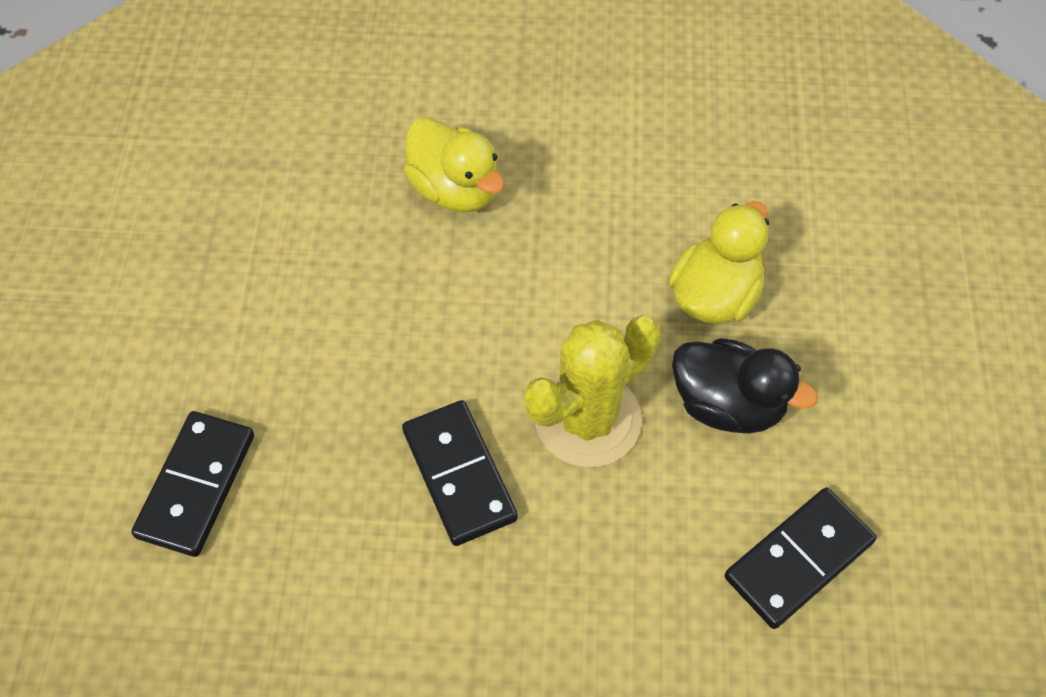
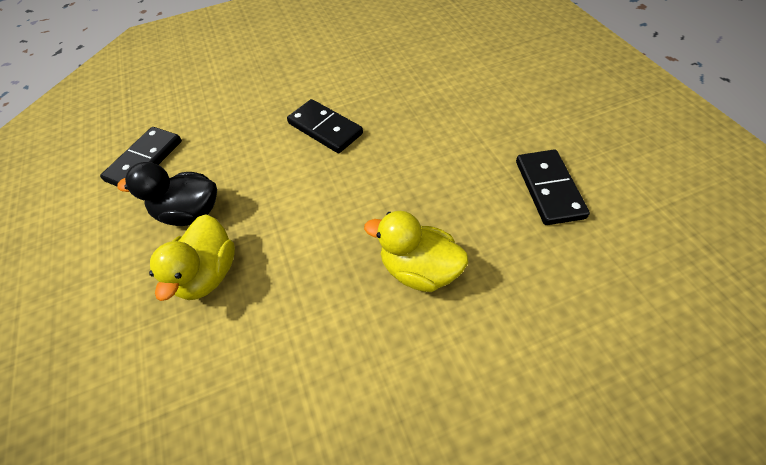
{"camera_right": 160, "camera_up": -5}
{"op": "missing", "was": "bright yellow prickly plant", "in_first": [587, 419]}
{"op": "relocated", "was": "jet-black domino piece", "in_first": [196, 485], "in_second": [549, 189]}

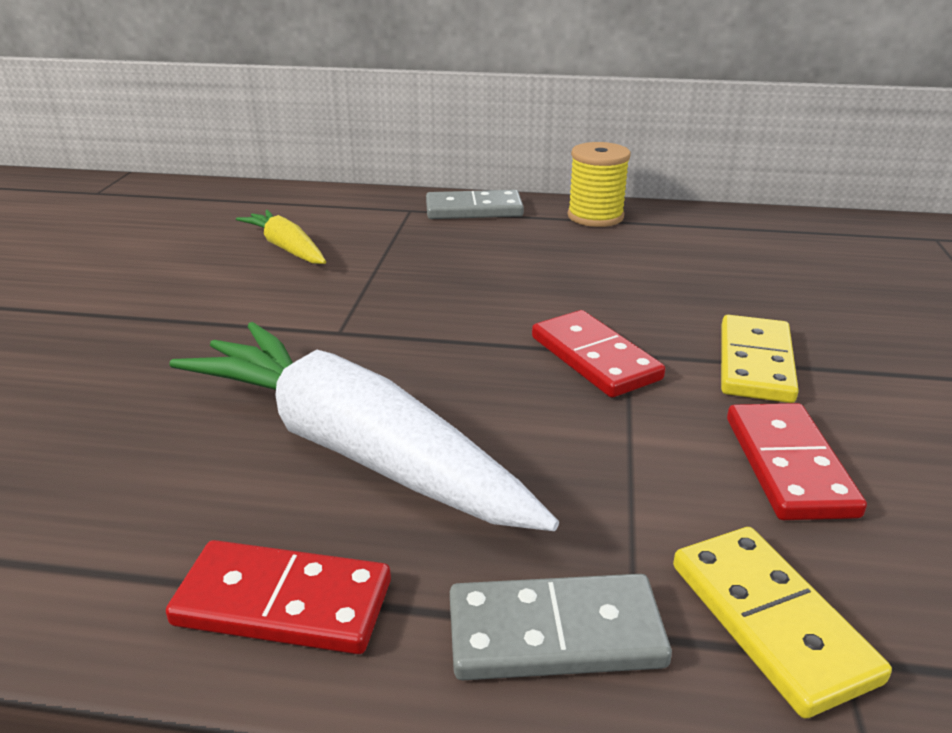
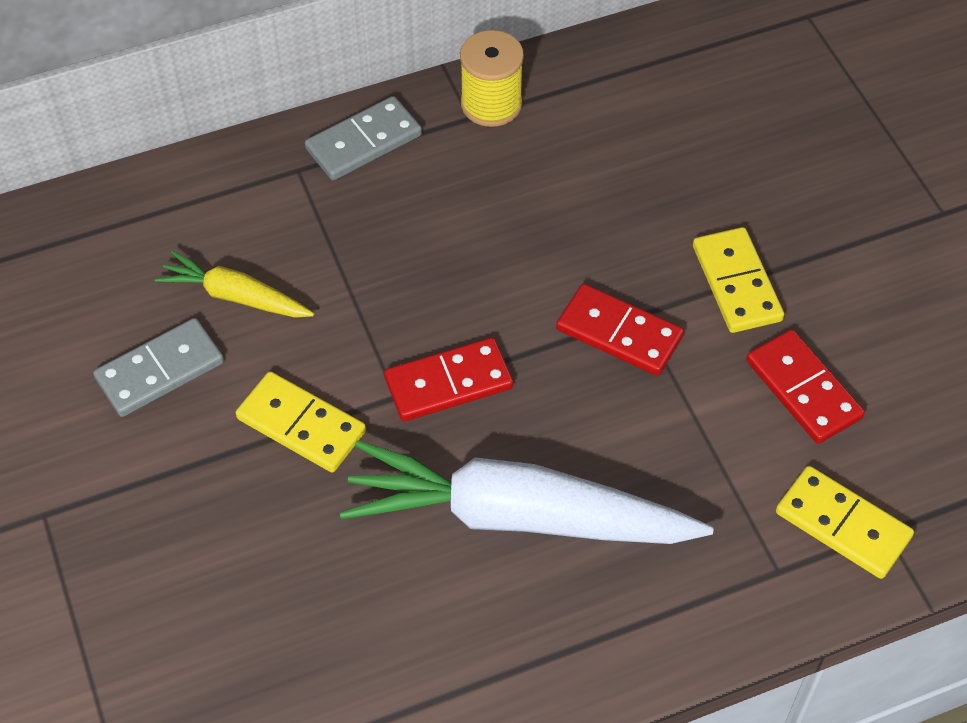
{"camera_right": -30, "camera_up": 25}
{"op": "relocated", "was": "crimson domino piece", "in_first": [283, 602], "in_second": [448, 383]}
{"op": "relocated", "was": "ash-grey domino piece", "in_first": [555, 634], "in_second": [160, 371]}
{"op": "appeared", "now": "bright yellow domino piece", "in_second": [301, 425]}

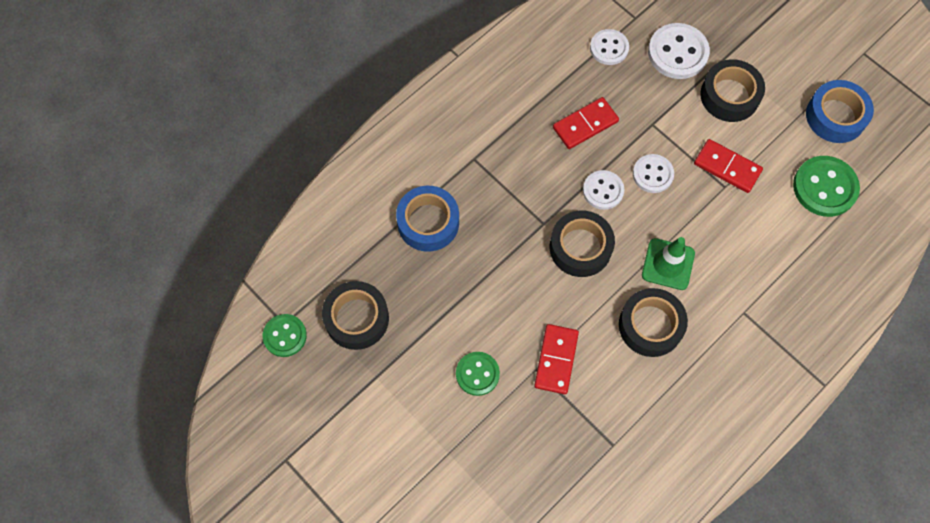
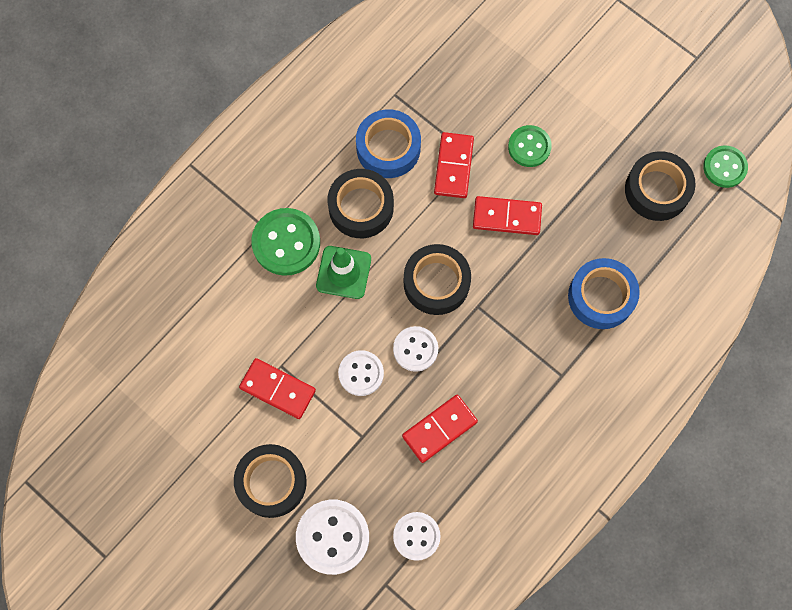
{"camera_right": 175, "camera_up": 5}
{"op": "relocated", "was": "royal blue sticky tape", "in_first": [835, 116], "in_second": [388, 148]}
{"op": "relocated", "was": "leaf-green shirt button", "in_first": [824, 187], "in_second": [286, 243]}
{"op": "appeared", "now": "crimson domino piece", "in_second": [507, 217]}

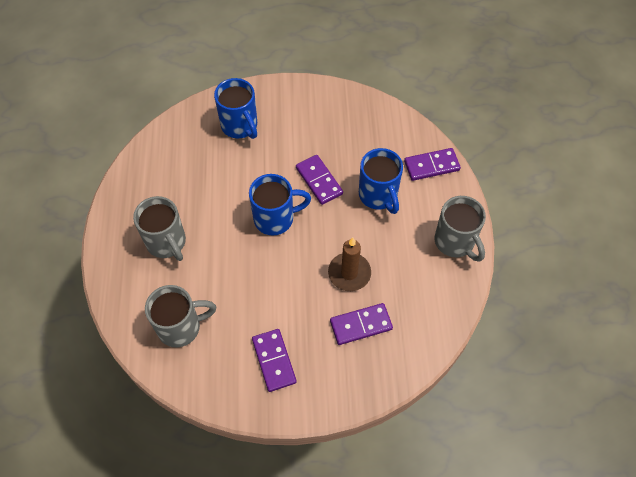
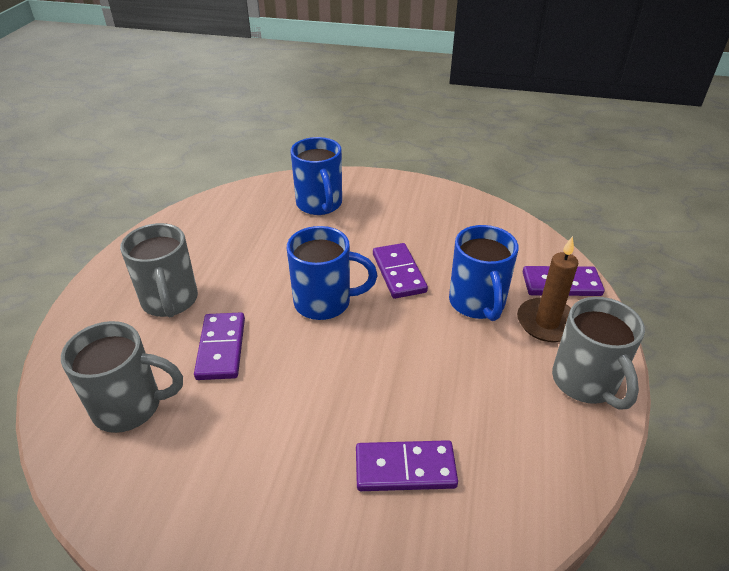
{"camera_right": 15, "camera_up": -20}
{"op": "relocated", "was": "russet wax candle", "in_first": [349, 273], "in_second": [547, 323]}
{"op": "relocated", "was": "violet domino piece", "in_first": [274, 361], "in_second": [221, 348]}

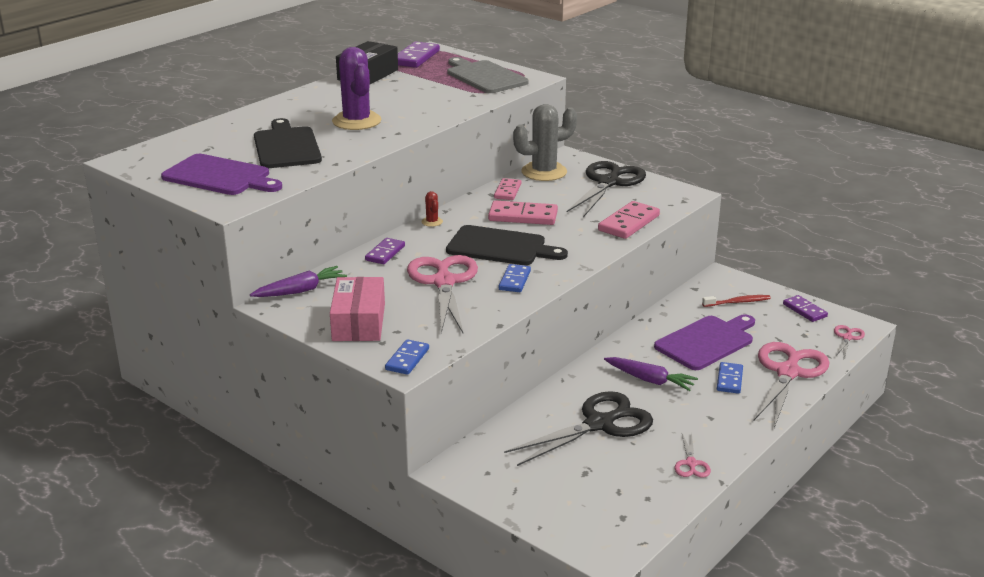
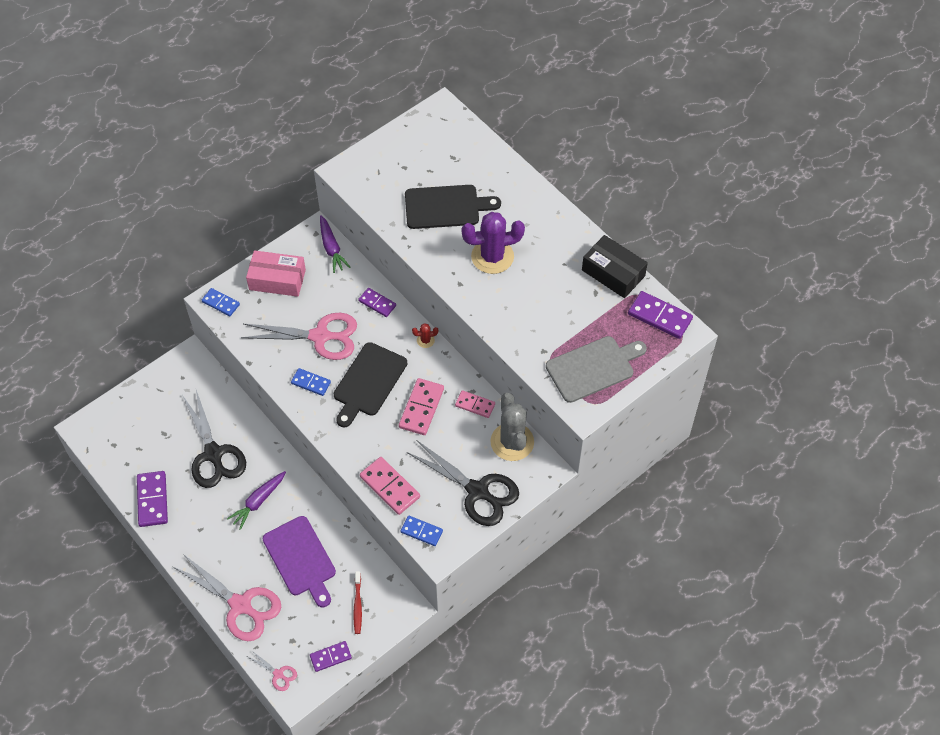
{"camera_right": 100, "camera_up": 30}
{"op": "missing", "was": "violet bread board", "in_first": [220, 176]}
{"op": "relocated", "was": "royal blue domino piece", "in_first": [729, 380], "in_second": [421, 531]}
{"op": "exchanged", "was": "rosy shears", "now": "violet domino piece", "in_first": [691, 463], "in_second": [152, 500]}

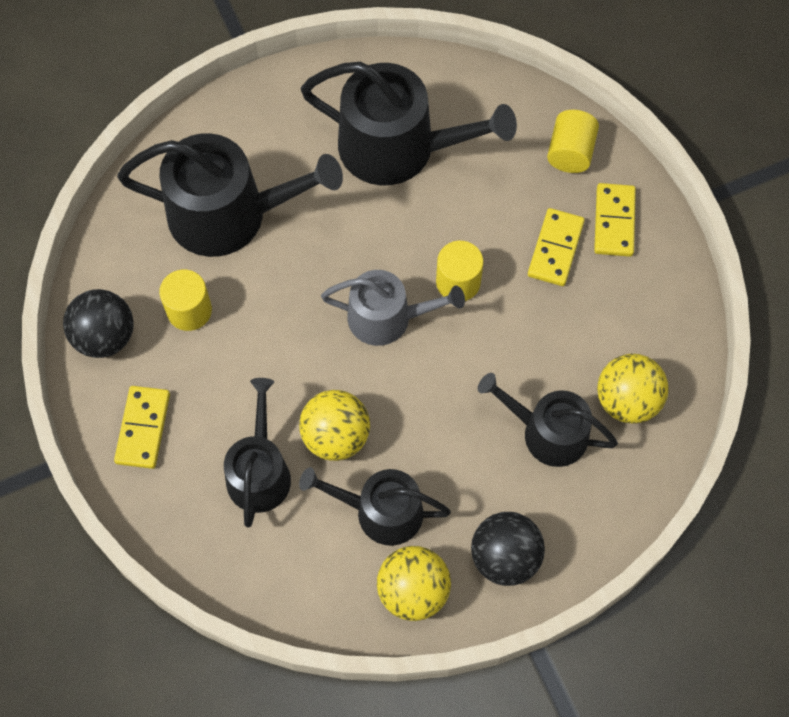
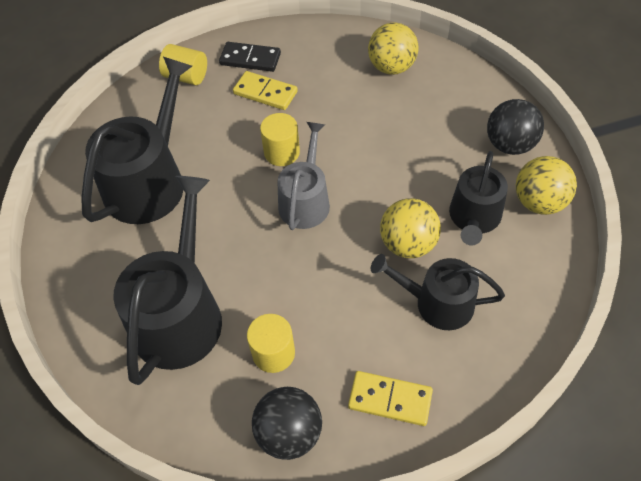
{"camera_right": -80, "camera_up": -10}
{"op": "colour", "was": "bright yellow domino piece", "now": "jet-black domino piece", "in_first": [614, 222], "in_second": [250, 59]}
{"op": "missing", "was": "jet-black sprinkling can", "in_first": [547, 432]}

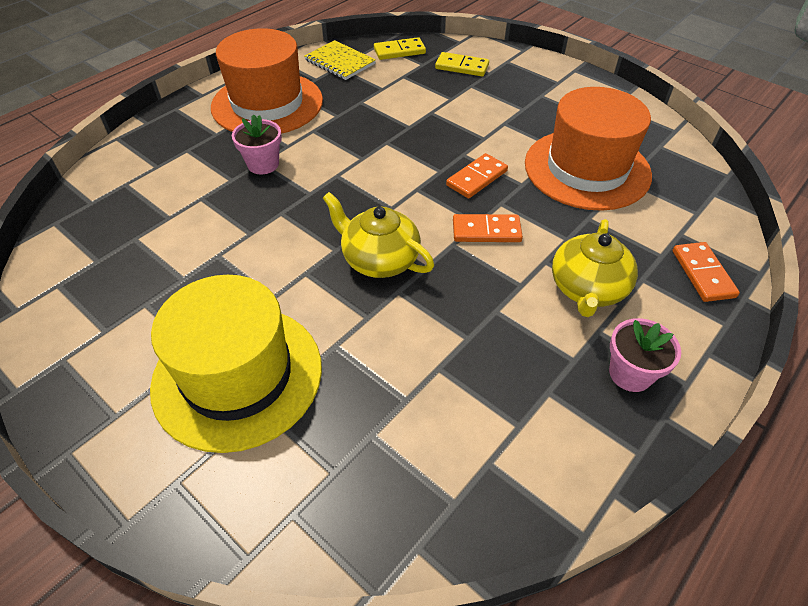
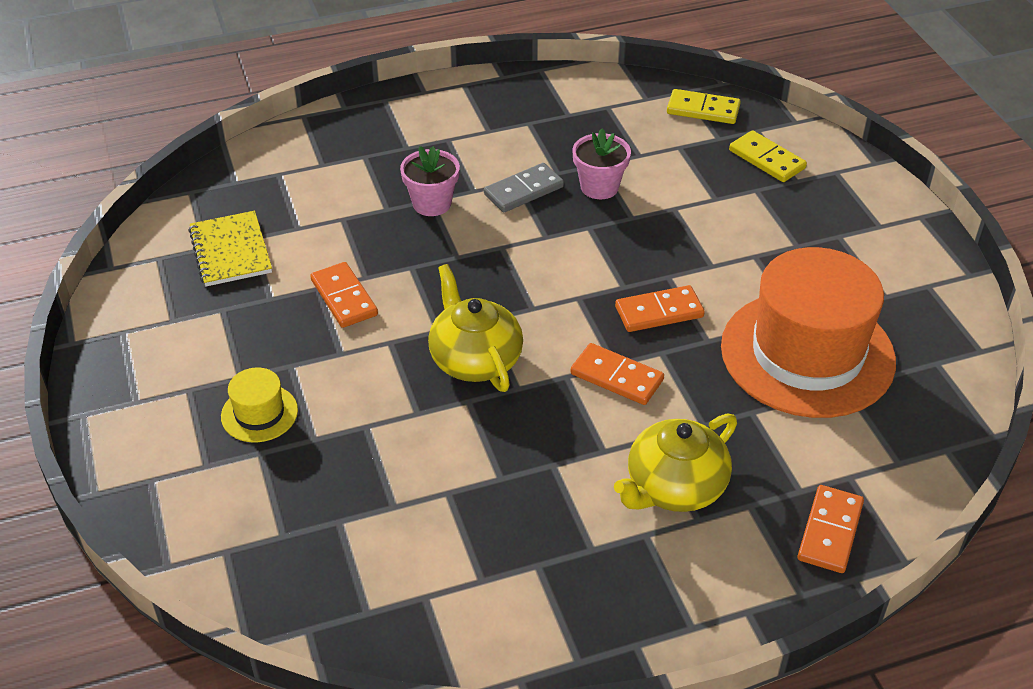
{"camera_right": 30, "camera_up": -5}
{"op": "missing", "was": "orange hat", "in_first": [267, 104]}
{"op": "relocated", "was": "bright yellow notepad", "in_first": [340, 62], "in_second": [231, 251]}
{"op": "size", "was": "bright yellow hat", "in_first": [237, 375], "in_second": [259, 413], "ratio": 0.42}
{"op": "relocated", "was": "rosy plant pot", "in_first": [630, 374], "in_second": [599, 187]}
{"op": "appeared", "now": "ash-grey domino piece", "in_second": [524, 191]}
{"op": "appeared", "now": "orange domino piece", "in_second": [344, 298]}

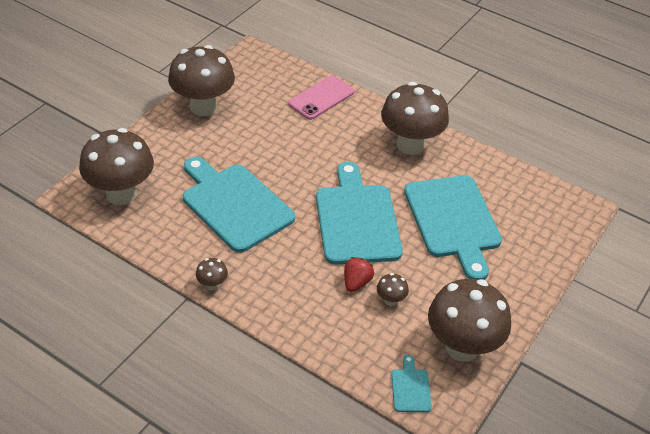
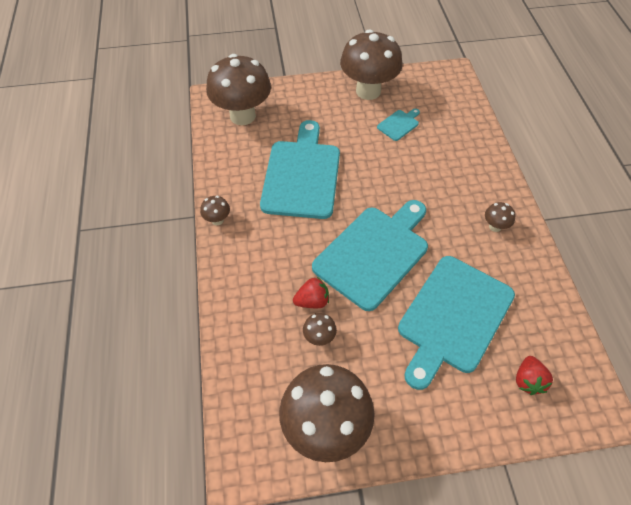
{"camera_right": 50, "camera_up": 10}
{"op": "missing", "was": "rosy phone", "in_first": [321, 98]}
{"op": "size", "was": "russet fungus", "in_first": [410, 145], "in_second": [495, 226], "ratio": 0.41}
{"op": "relocated", "was": "aqua bread board", "in_first": [410, 388], "in_second": [399, 124]}
{"op": "appeared", "now": "crimson strawberry", "in_second": [528, 380]}

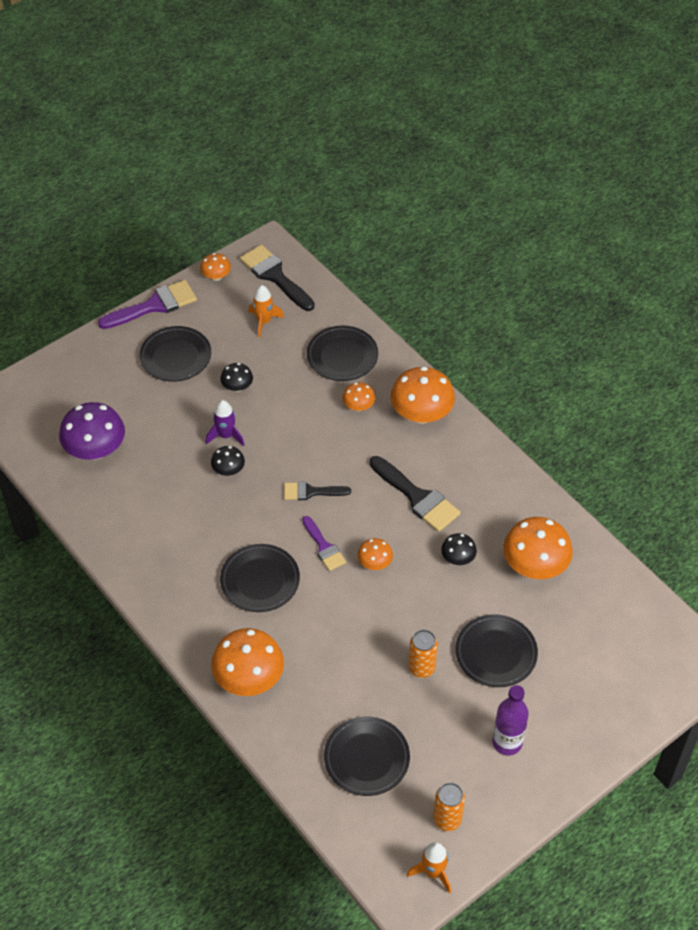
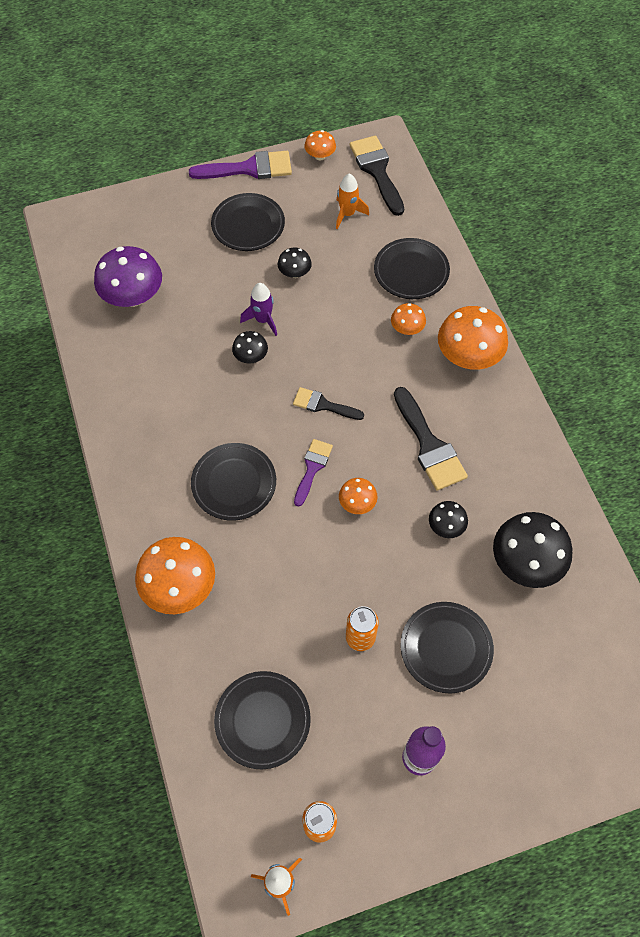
{"camera_right": 20, "camera_up": 10}
{"op": "spun", "was": "violet paintbrush", "in_first": [324, 547], "in_second": [312, 468], "clockwise": -150}
{"op": "colour", "was": "orange fungus", "now": "jet-black fungus", "in_first": [535, 565], "in_second": [525, 562]}

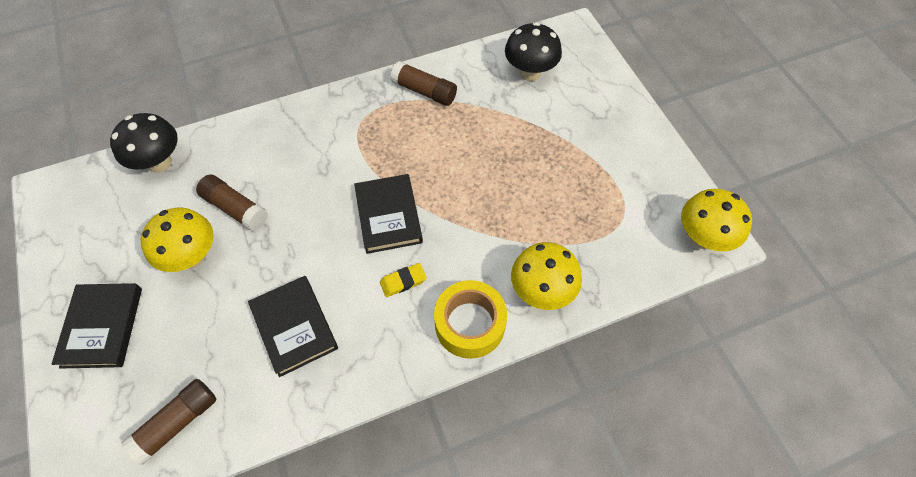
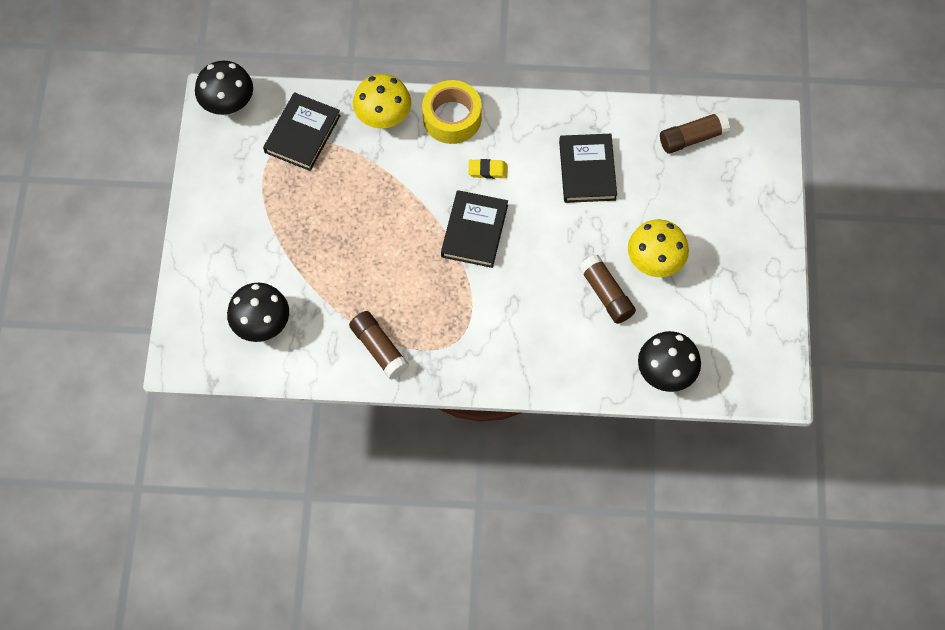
{"camera_right": -155, "camera_up": 5}
{"op": "colour", "was": "bright yellow fungus", "now": "jet-black fungus", "in_first": [702, 238], "in_second": [228, 105]}
{"op": "relocated", "was": "jet-black hardcover", "in_first": [102, 327], "in_second": [302, 134]}

